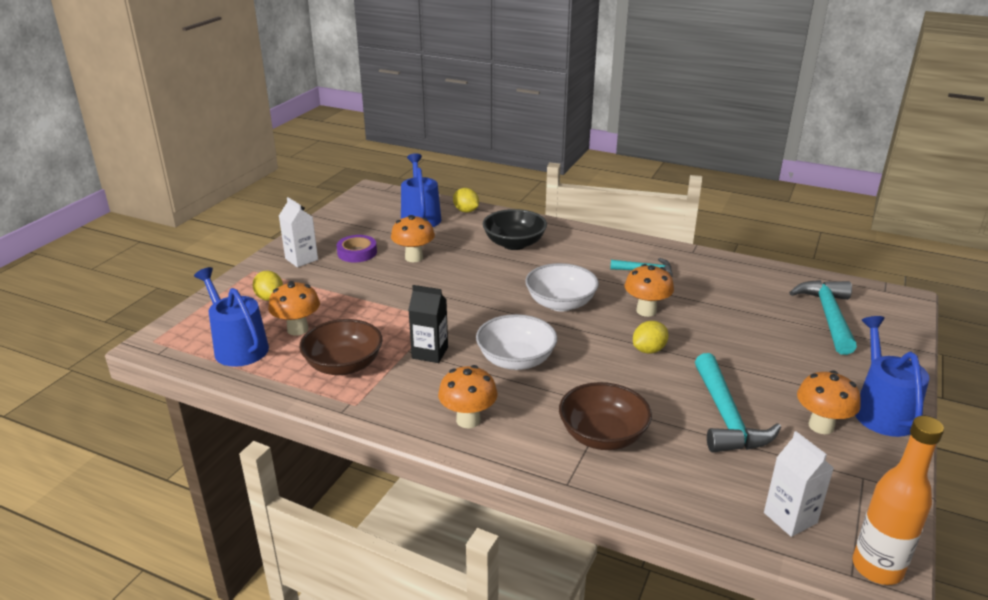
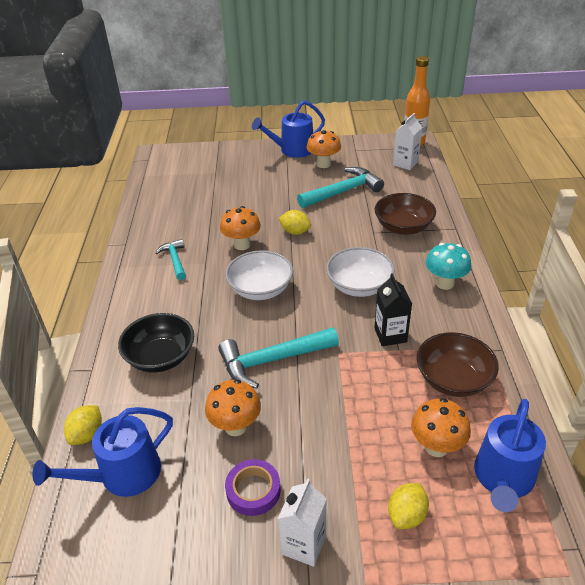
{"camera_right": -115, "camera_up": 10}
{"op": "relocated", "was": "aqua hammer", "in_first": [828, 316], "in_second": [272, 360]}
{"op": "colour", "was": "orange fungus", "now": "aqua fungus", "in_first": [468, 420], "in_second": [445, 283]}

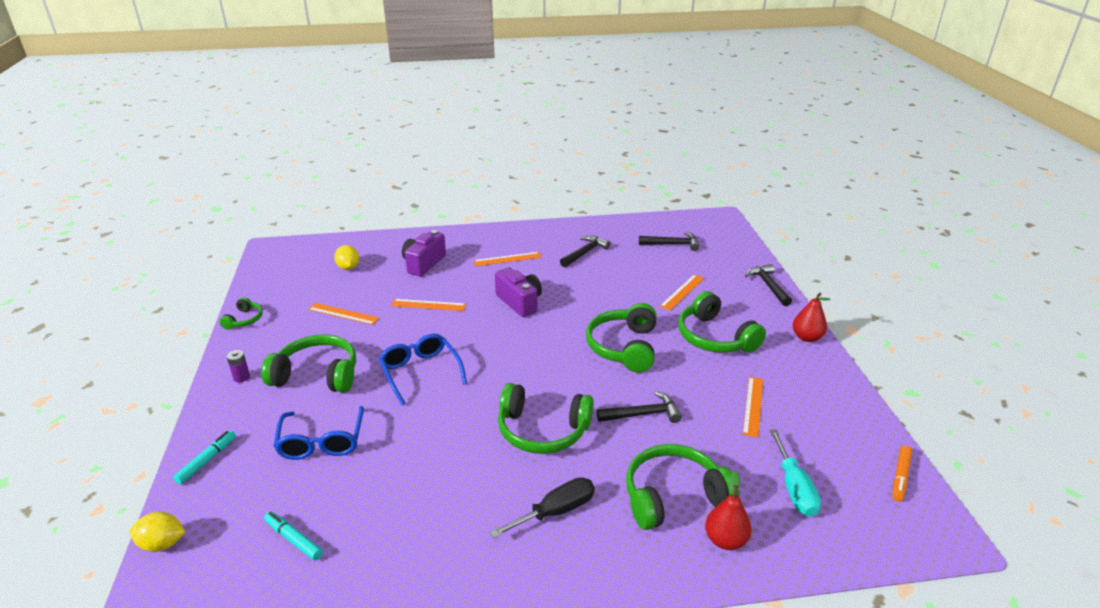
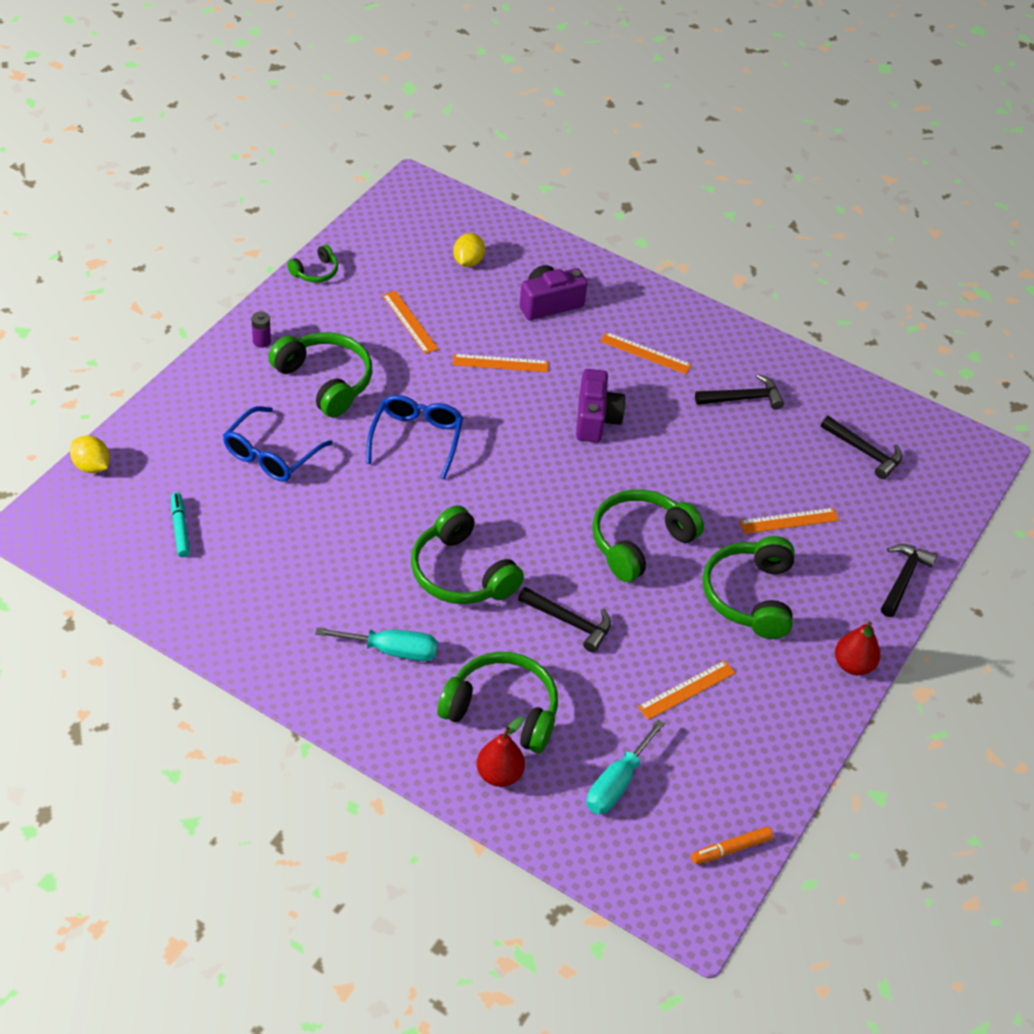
{"camera_right": 35, "camera_up": 15}
{"op": "spun", "was": "orange ruler", "in_first": [428, 305], "in_second": [500, 363], "clockwise": -45}
{"op": "missing", "was": "aqua felt pen", "in_first": [207, 460]}
{"op": "colour", "was": "jet-black flat screwdriver", "now": "aqua flat screwdriver", "in_first": [556, 511], "in_second": [392, 650]}

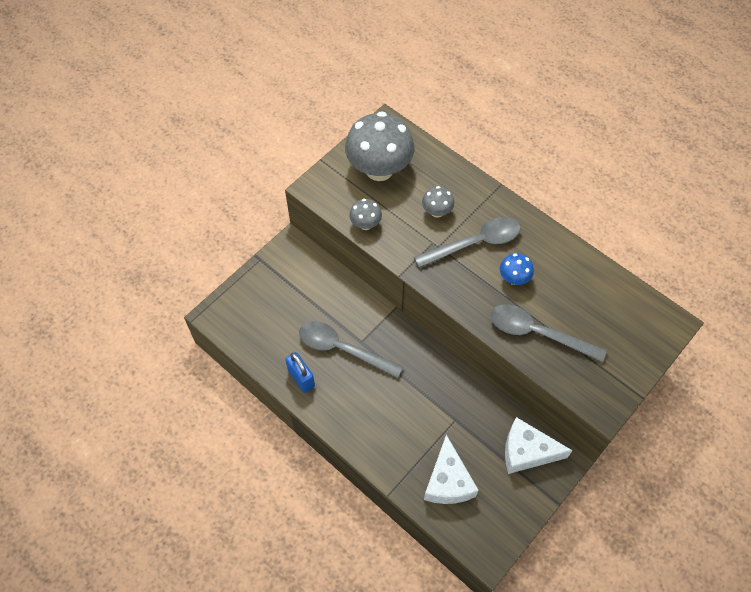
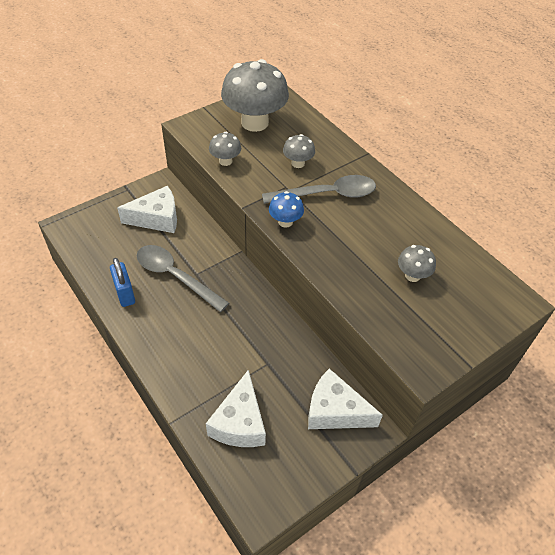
{"camera_right": 10, "camera_up": -10}
{"op": "relocated", "was": "royal blue fungus", "in_first": [514, 278], "in_second": [285, 222]}
{"op": "missing", "was": "ash-grey spoon", "in_first": [537, 333]}
{"op": "appeared", "now": "white piece of cheese", "in_second": [157, 218]}
{"op": "appeared", "now": "ash-grey fungus", "in_second": [412, 275]}

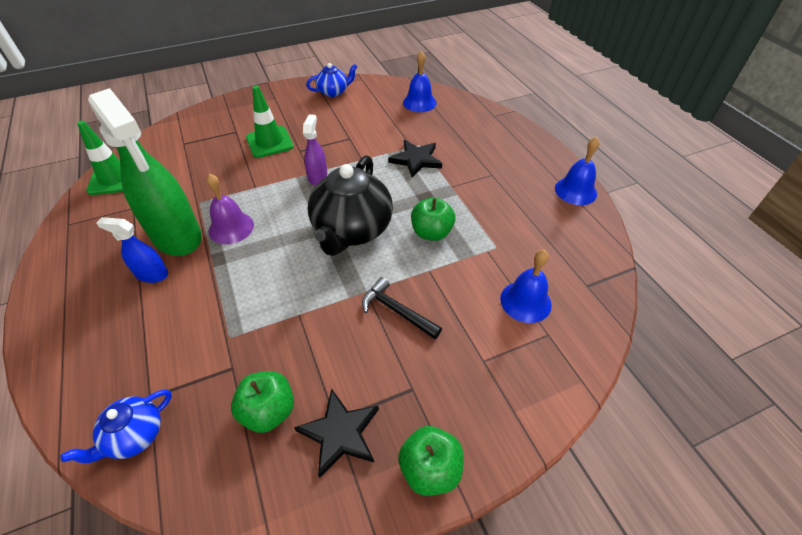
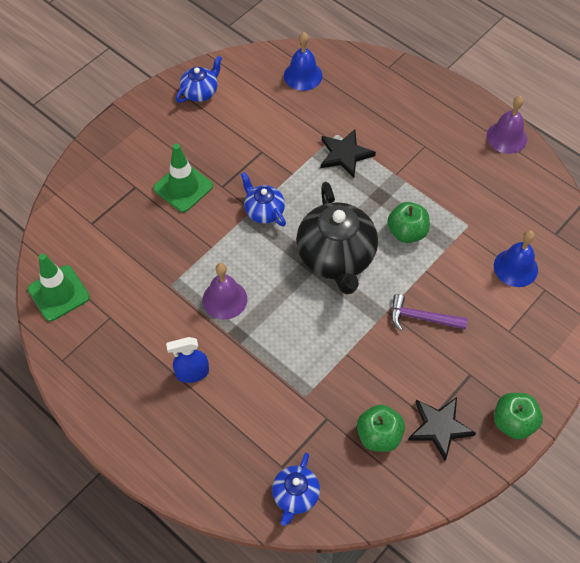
{"camera_right": -25, "camera_up": 10}
{"op": "missing", "was": "leaf-green spray cleaner", "in_first": [177, 236]}
{"op": "exchanged", "was": "violet spray cleaner", "now": "royal blue teapot", "in_first": [318, 176], "in_second": [264, 211]}
{"op": "colour", "was": "royal blue hand bell", "now": "violet hand bell", "in_first": [575, 191], "in_second": [506, 137]}
{"op": "colour", "was": "jet-black hammer", "now": "violet hammer", "in_first": [397, 311], "in_second": [422, 318]}

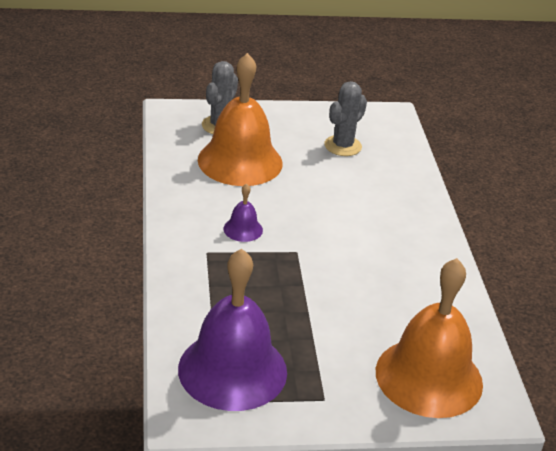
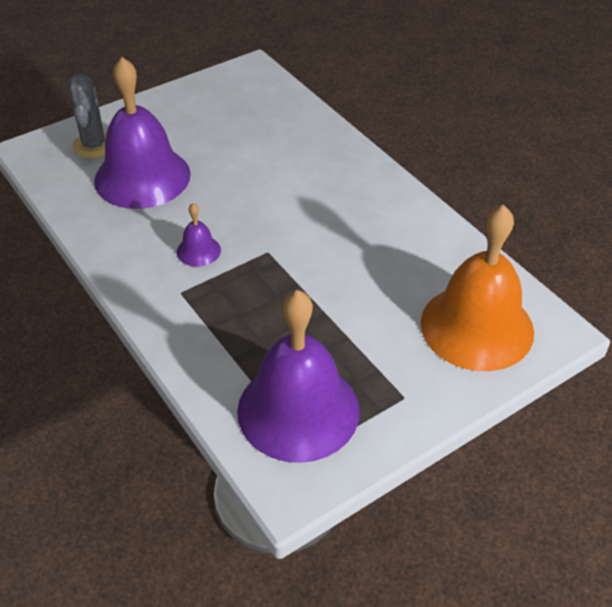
{"camera_right": -25, "camera_up": 10}
{"op": "colour", "was": "orange hand bell", "now": "violet hand bell", "in_first": [240, 161], "in_second": [142, 177]}
{"op": "missing", "was": "ash-grey prickly plant", "in_first": [343, 146]}

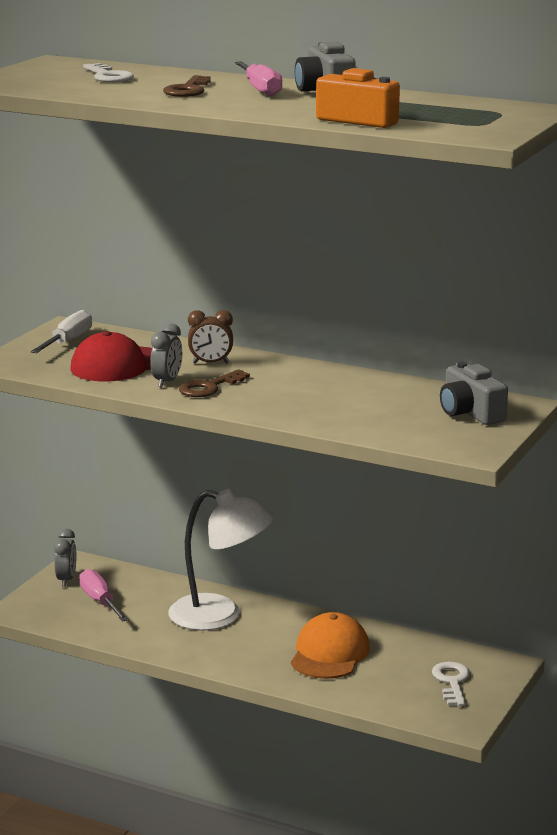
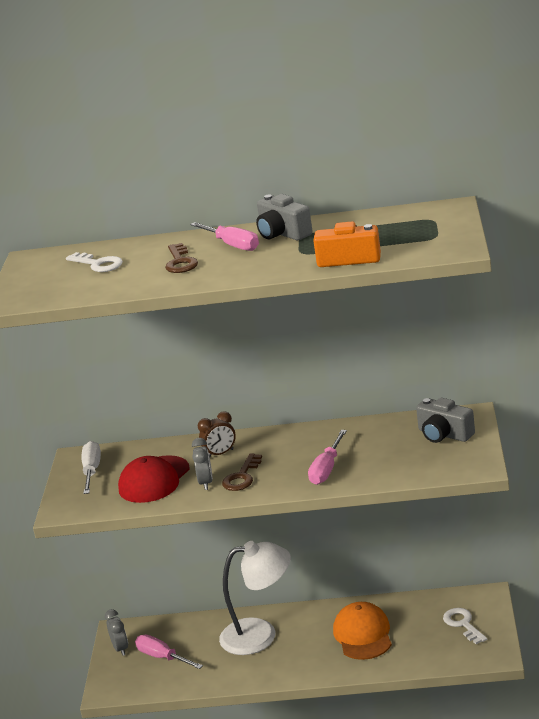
{"camera_right": -20, "camera_up": 5}
{"op": "appeared", "now": "rosy flat screwdriver", "in_second": [326, 469]}

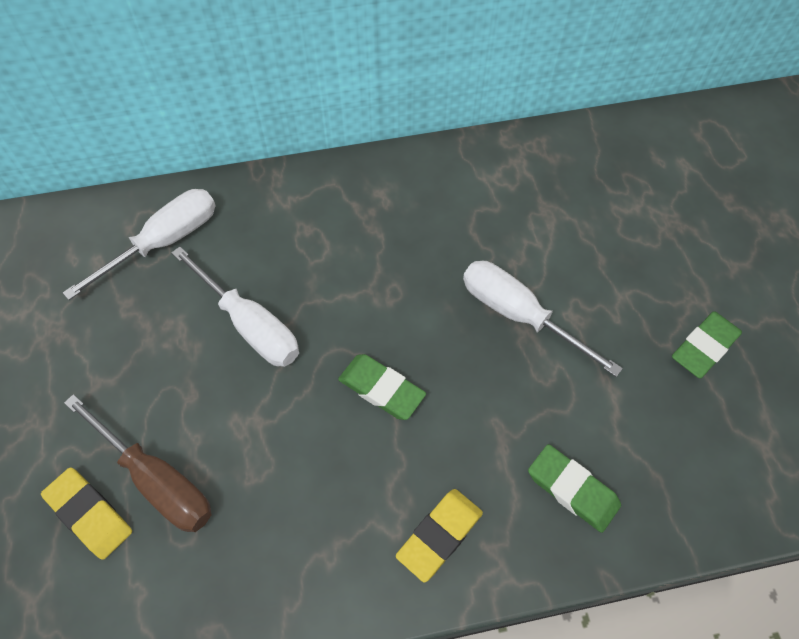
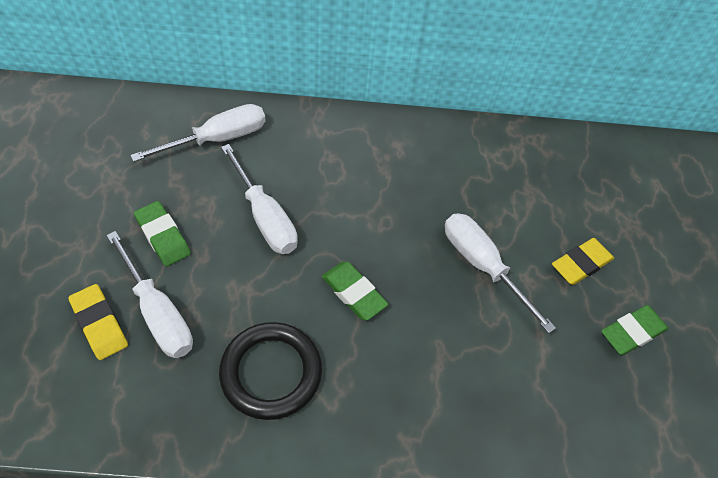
{"camera_right": 10, "camera_up": -5}
{"op": "colour", "was": "russet flat screwdriver", "now": "white flat screwdriver", "in_first": [157, 480], "in_second": [158, 313]}
{"op": "relocated", "was": "leaf-green pencil eraser", "in_first": [572, 490], "in_second": [163, 236]}
{"op": "relocated", "was": "bright yellow pencil eraser", "in_first": [439, 535], "in_second": [581, 264]}
{"op": "appeared", "now": "jet-black ring", "in_second": [271, 372]}

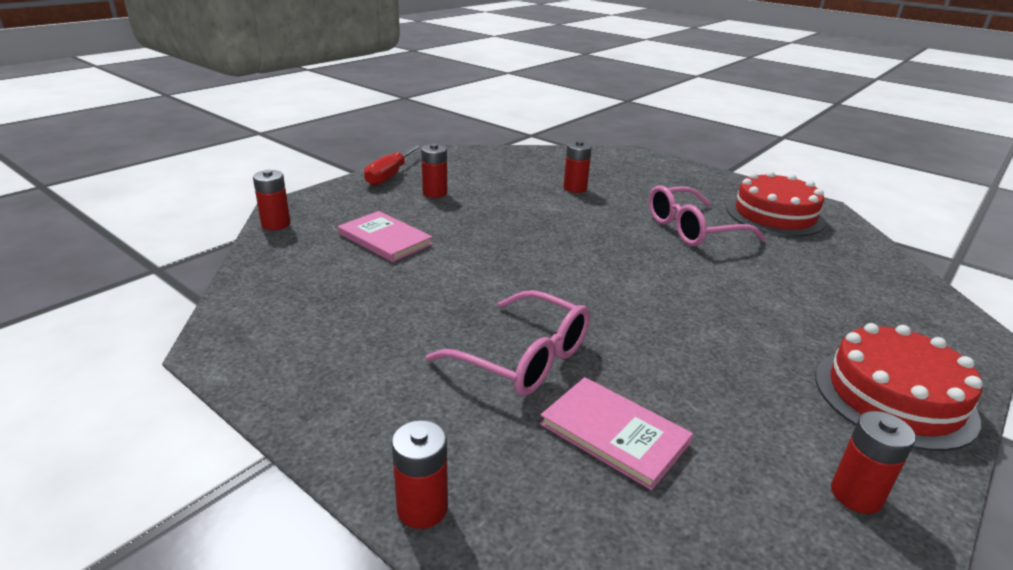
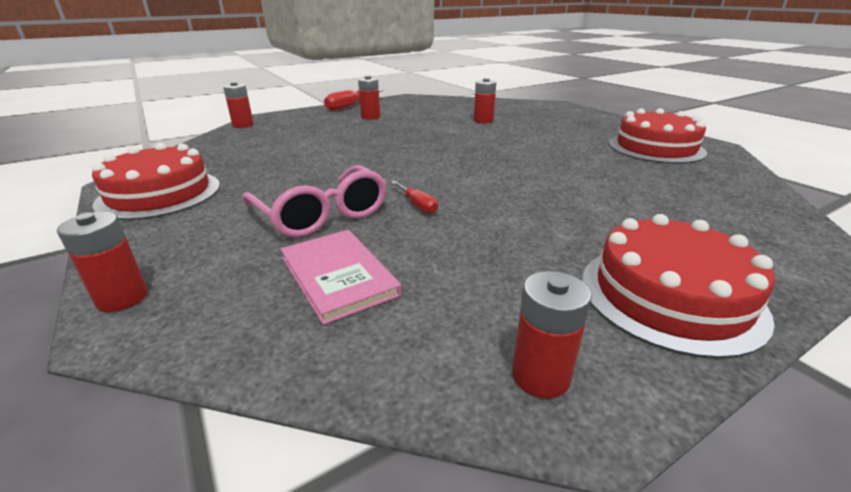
{"camera_right": 20, "camera_up": 0}
{"op": "missing", "was": "rosy eyeglasses", "in_first": [692, 229]}
{"op": "missing", "was": "rosy hardcover", "in_first": [385, 239]}
{"op": "appeared", "now": "crimson gateau", "in_second": [159, 194]}
{"op": "appeared", "now": "crimson flat screwdriver", "in_second": [417, 205]}

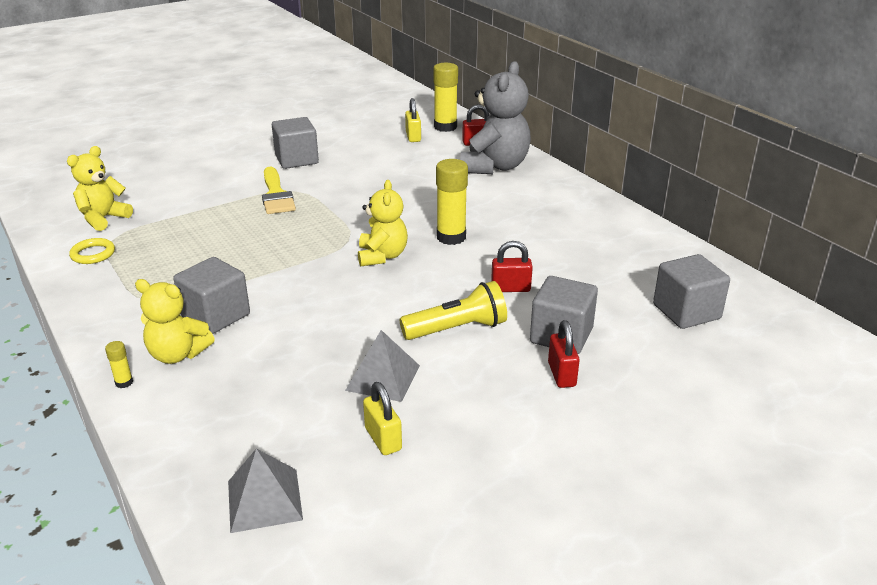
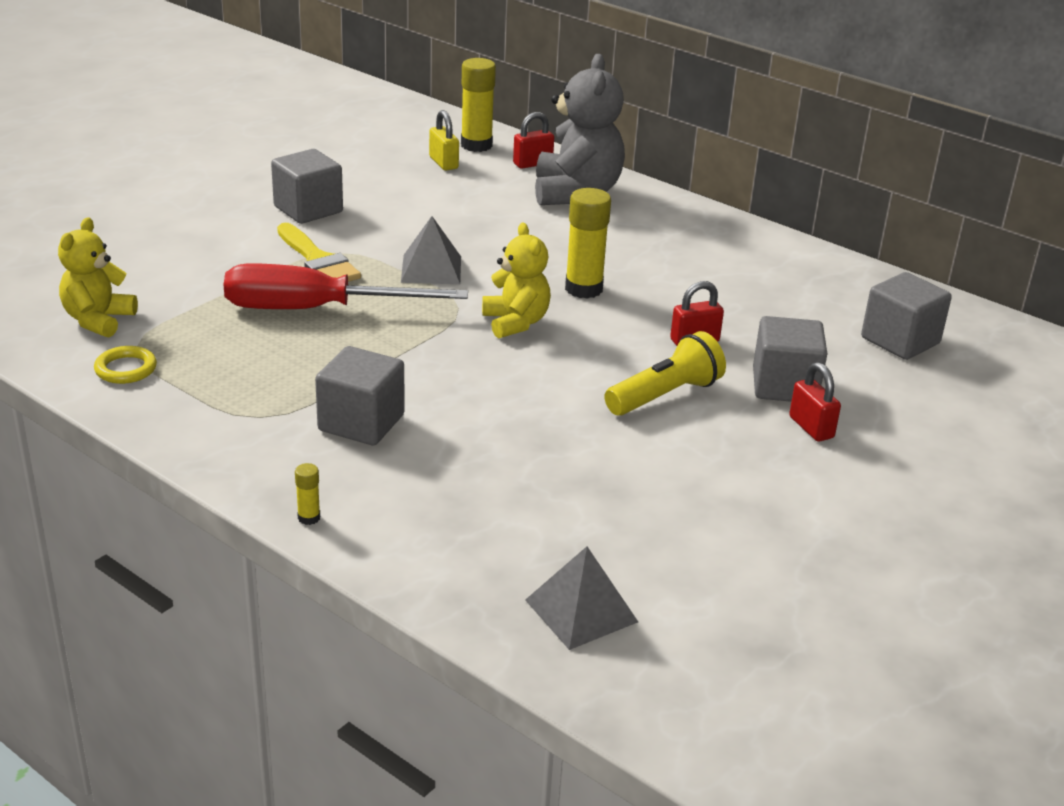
{"camera_right": -20, "camera_up": 0}
{"op": "missing", "was": "bright yellow teddy bear", "in_first": [177, 354]}
{"op": "relocated", "was": "ash-grey solid pyramid", "in_first": [383, 377], "in_second": [431, 269]}
{"op": "missing", "was": "bright yellow small lock", "in_first": [383, 439]}
{"op": "appeared", "now": "crimson flat screwdriver", "in_second": [316, 309]}

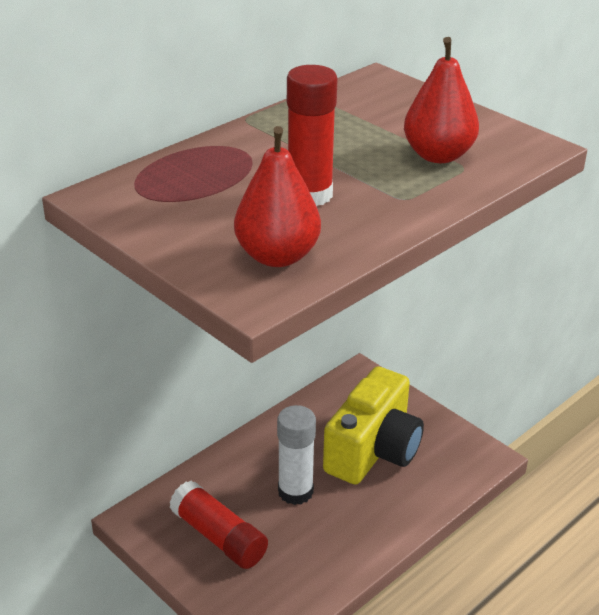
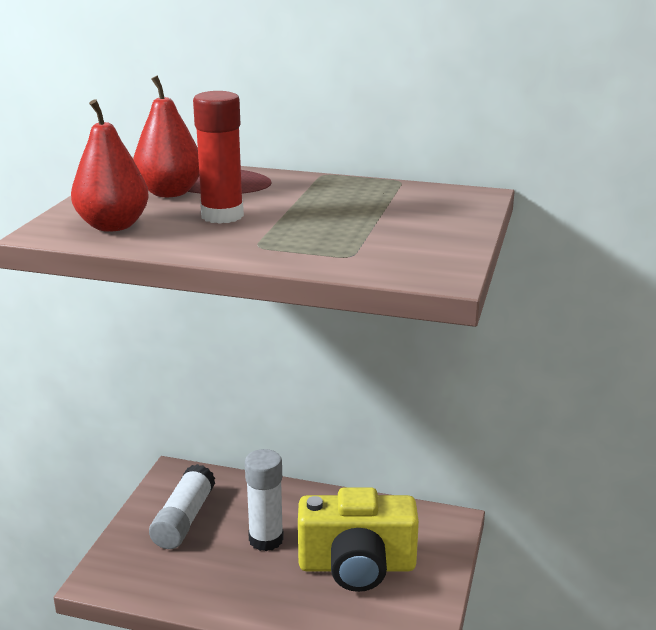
{"camera_right": 60, "camera_up": -10}
{"op": "relocated", "was": "crimson toy pear", "in_first": [438, 155], "in_second": [170, 192]}
{"op": "colour", "was": "crimson glue", "now": "white glue", "in_first": [219, 537], "in_second": [184, 519]}

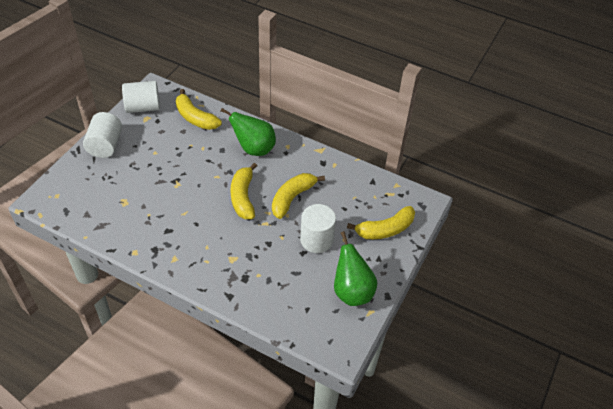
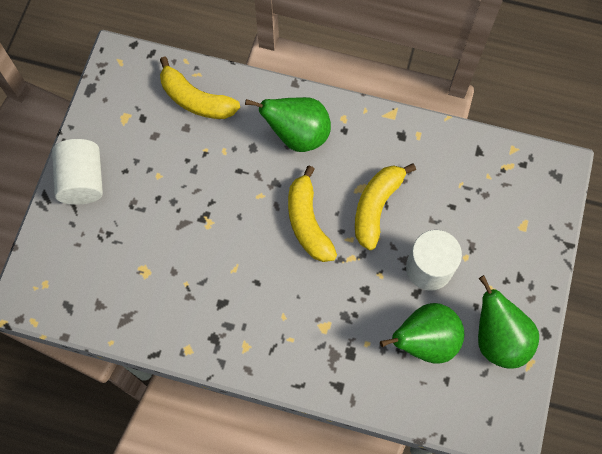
{"camera_right": -10, "camera_up": 20}
{"op": "missing", "was": "white cylinder", "in_first": [143, 107]}
{"op": "missing", "was": "bright yellow banana", "in_first": [385, 229]}
{"op": "appeared", "now": "leaf-green toy pear", "in_second": [424, 341]}

